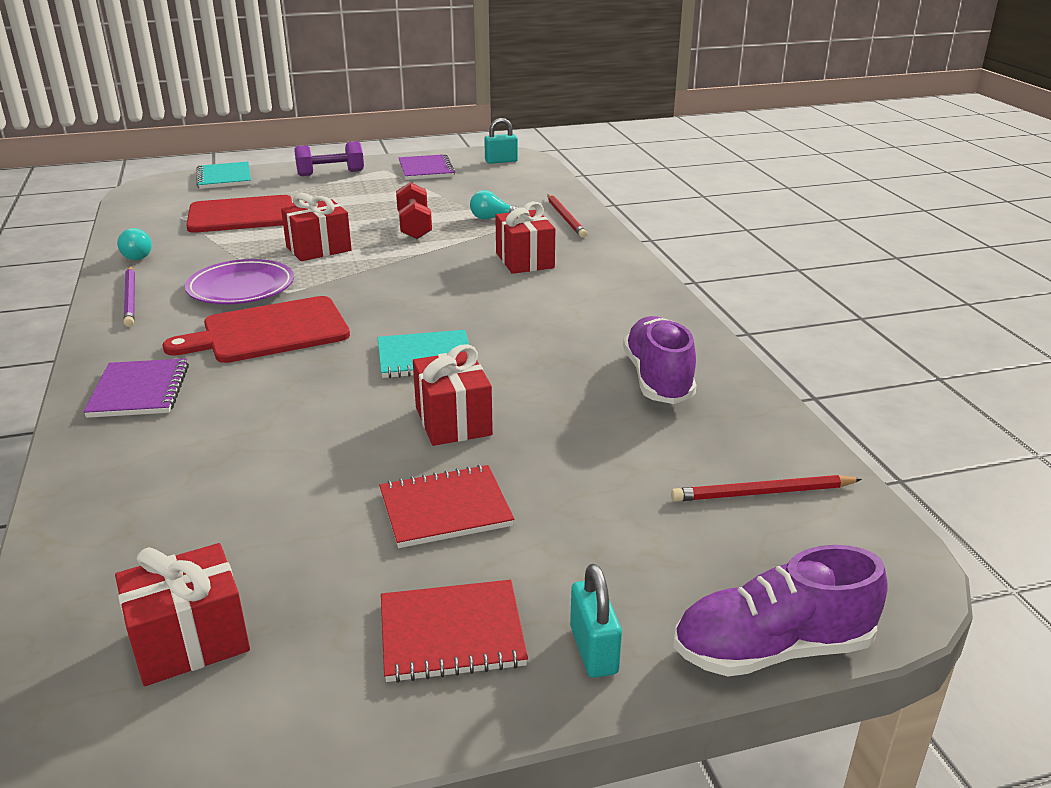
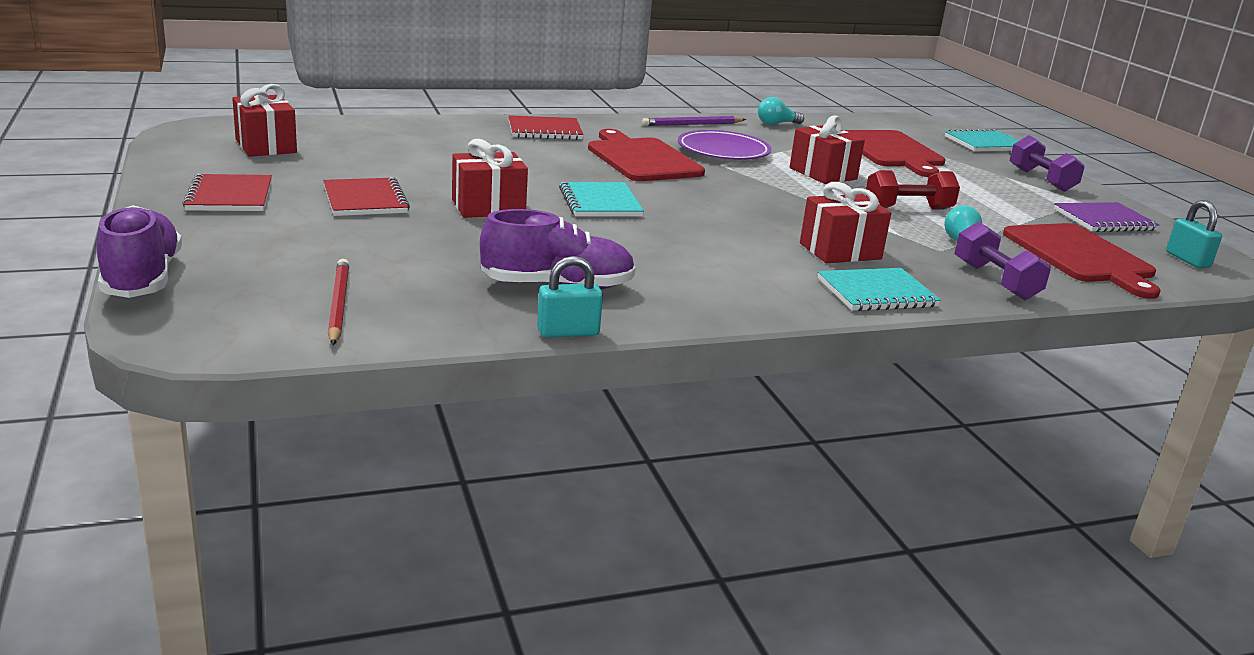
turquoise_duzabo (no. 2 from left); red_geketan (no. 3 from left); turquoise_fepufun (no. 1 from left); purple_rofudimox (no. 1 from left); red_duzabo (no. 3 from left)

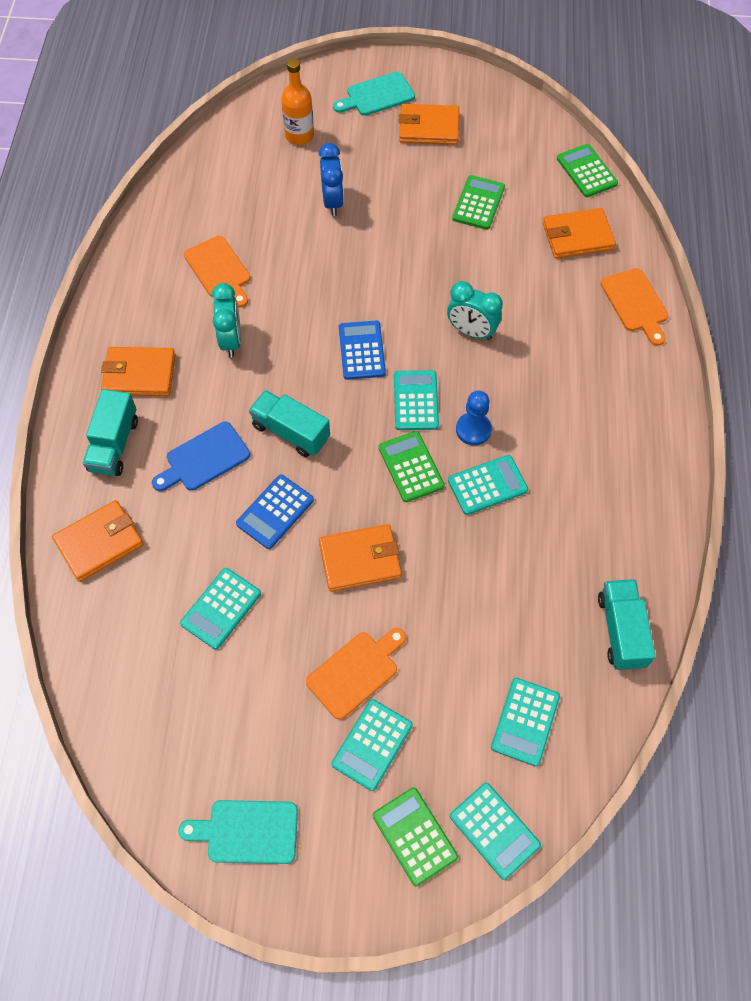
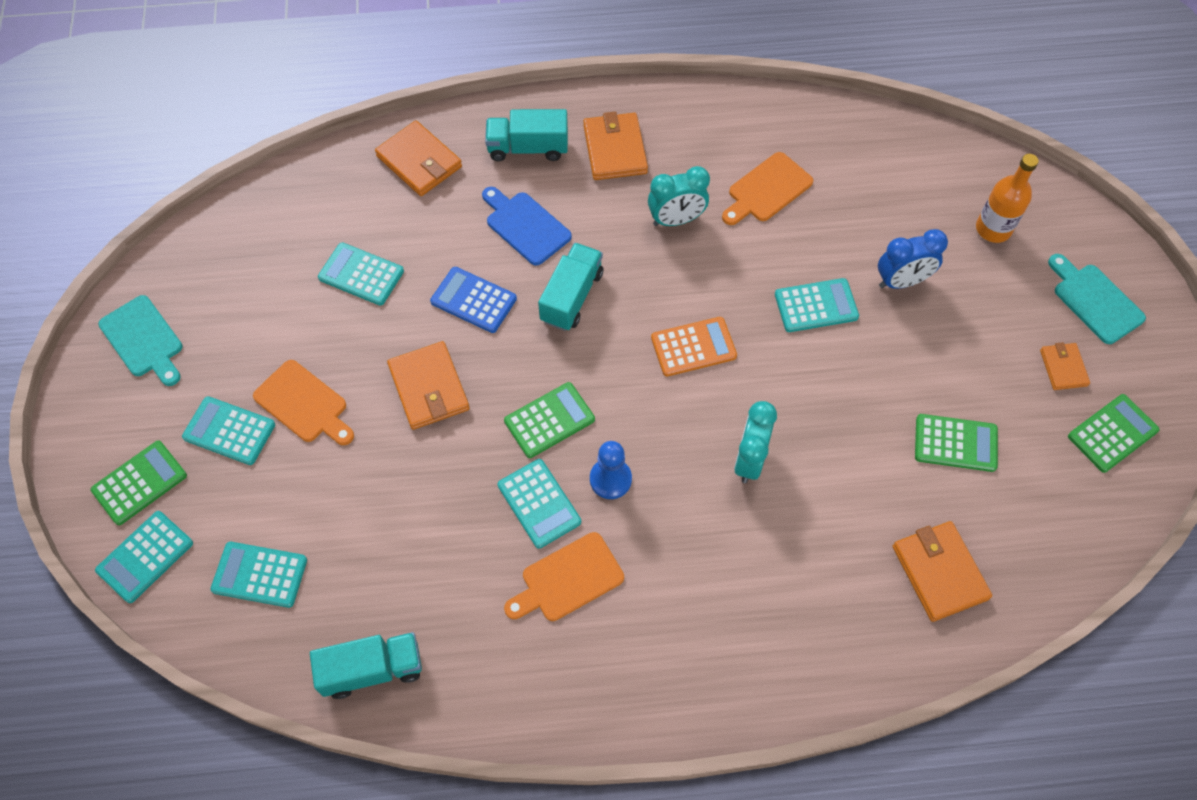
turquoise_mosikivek (no. 6 from left); green_mosikivek (no. 4 from left); orange_geketan (no. 2 from left); orange_mosikivek; turquoise_geketan (no. 1 from left); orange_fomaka (no. 5 from left)

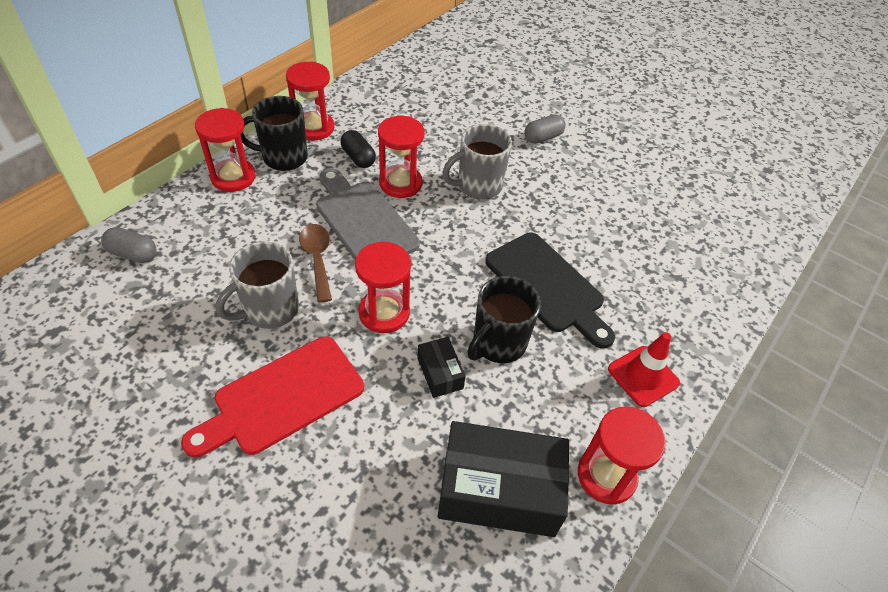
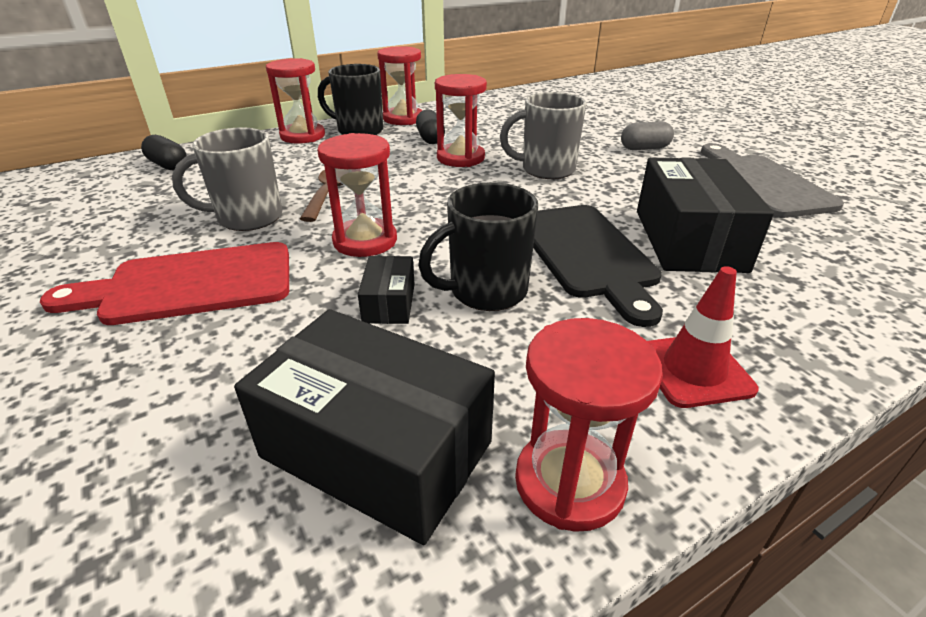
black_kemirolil (no. 3 from left); grey_geketan; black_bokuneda (no. 1 from left)

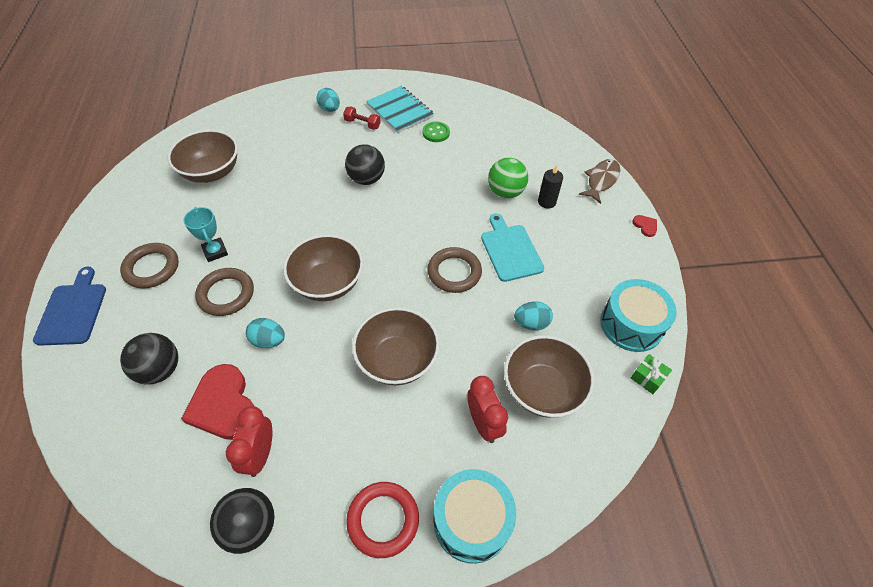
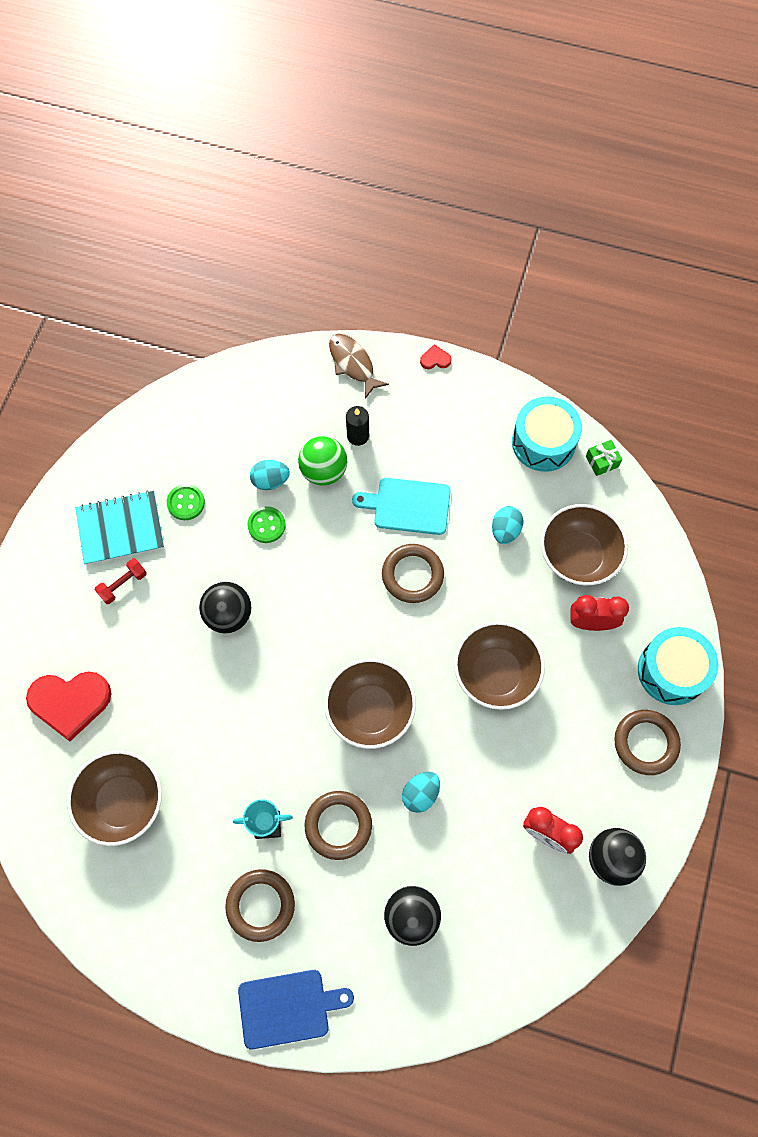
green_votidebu (no. 2 from left); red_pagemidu (no. 1 from left); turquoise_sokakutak (no. 1 from left); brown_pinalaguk (no. 4 from left); blue_geketan

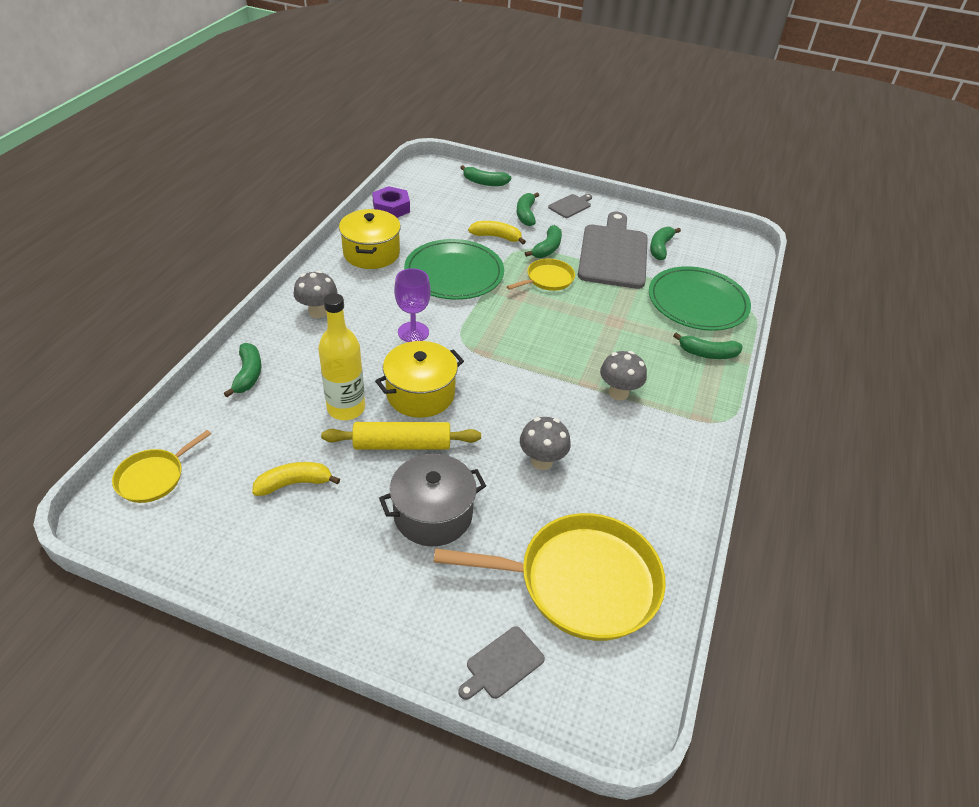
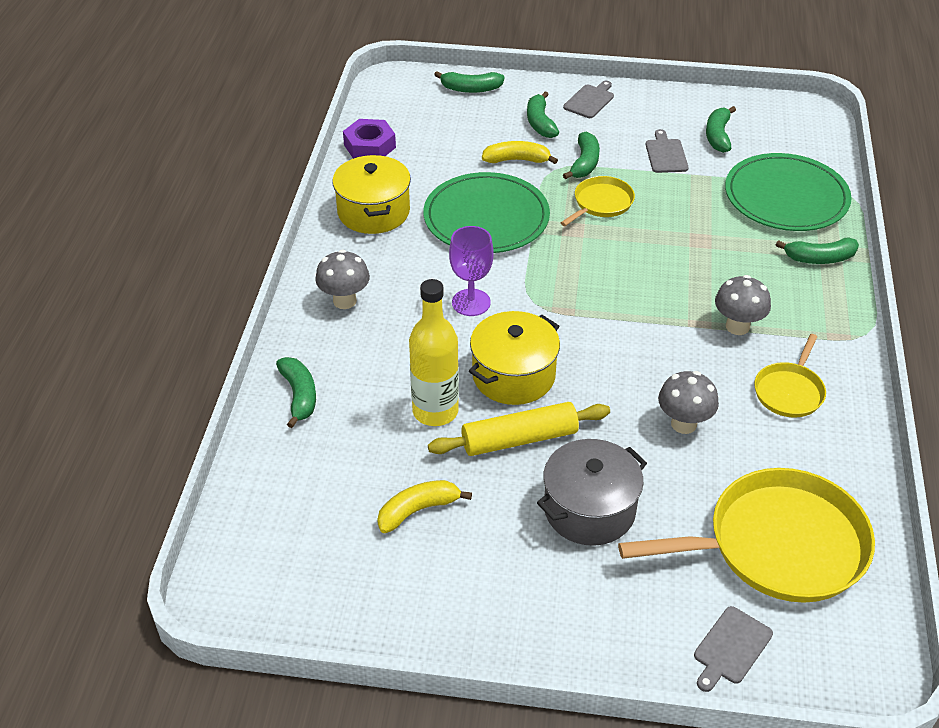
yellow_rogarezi (no. 3 from left); grey_geketan (no. 2 from left)

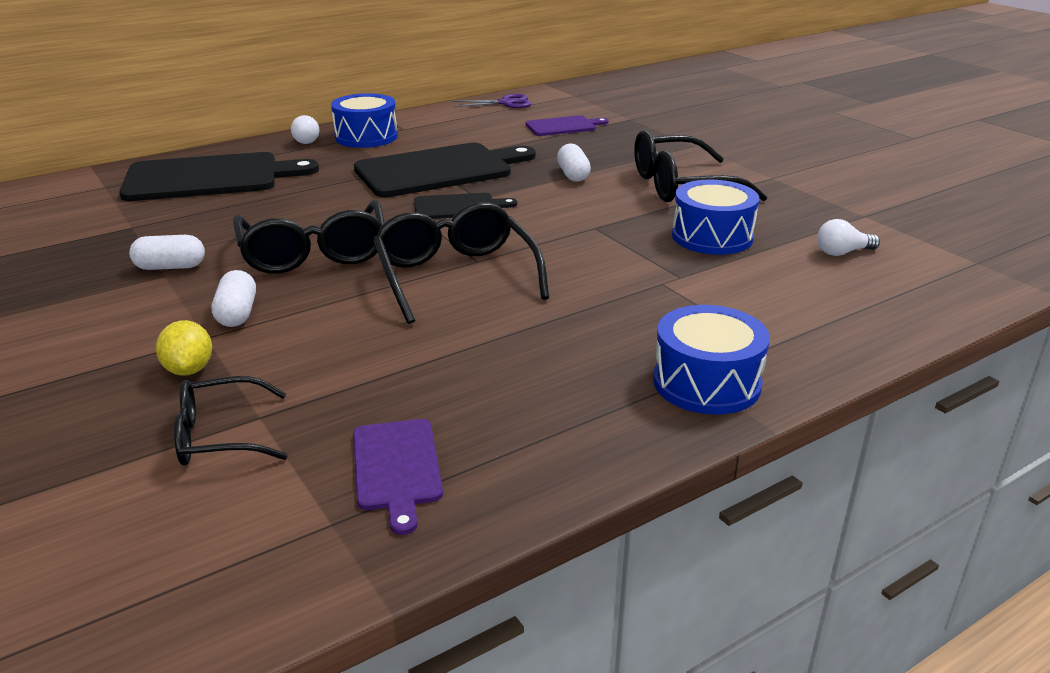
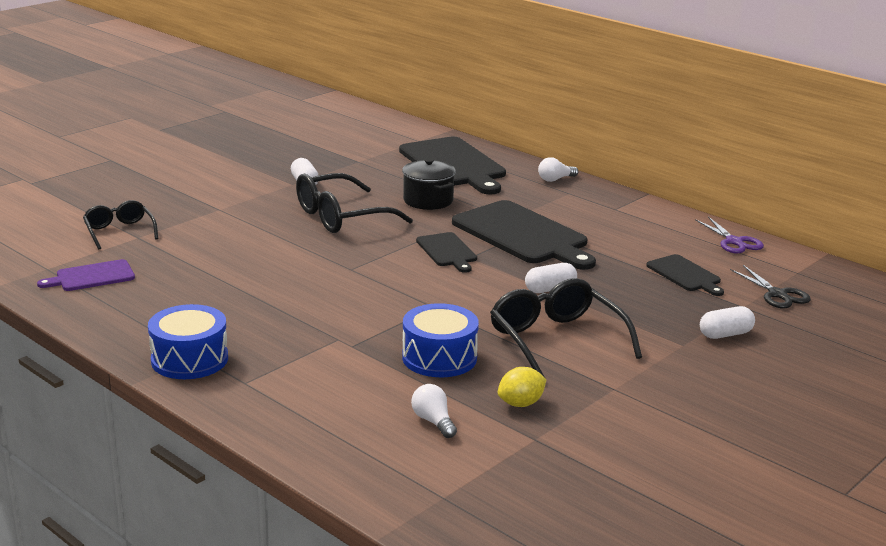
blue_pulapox (no. 1 from left in the first image); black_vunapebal (no. 3 from left in the first image); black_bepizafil; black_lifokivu; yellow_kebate; white_bokuneda (no. 3 from left); black_geketan (no. 4 from left)

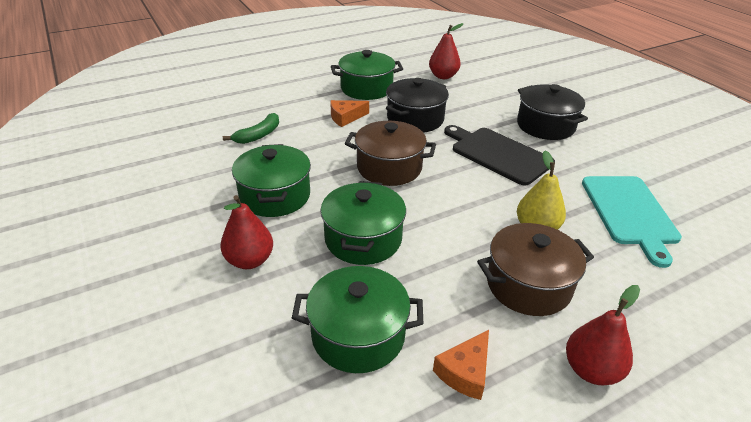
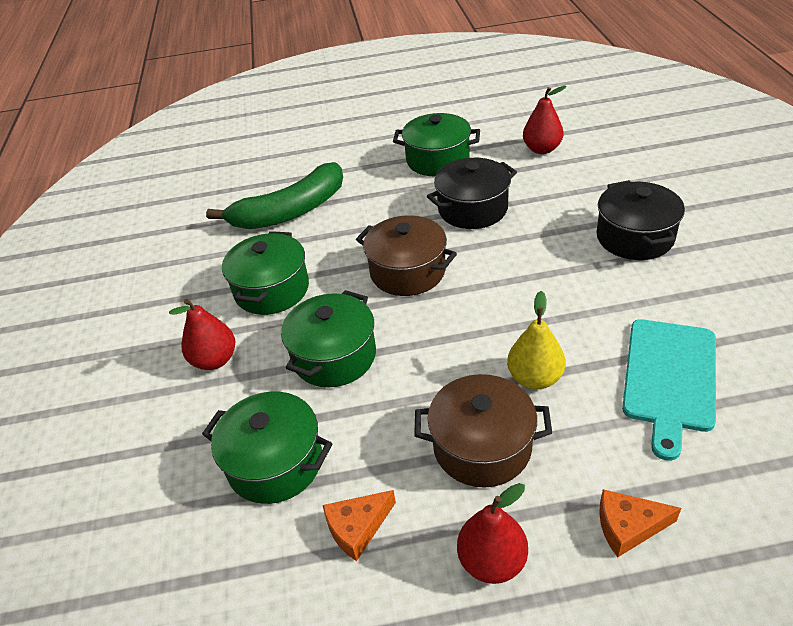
black_geketan; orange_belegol (no. 2 from left); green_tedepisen

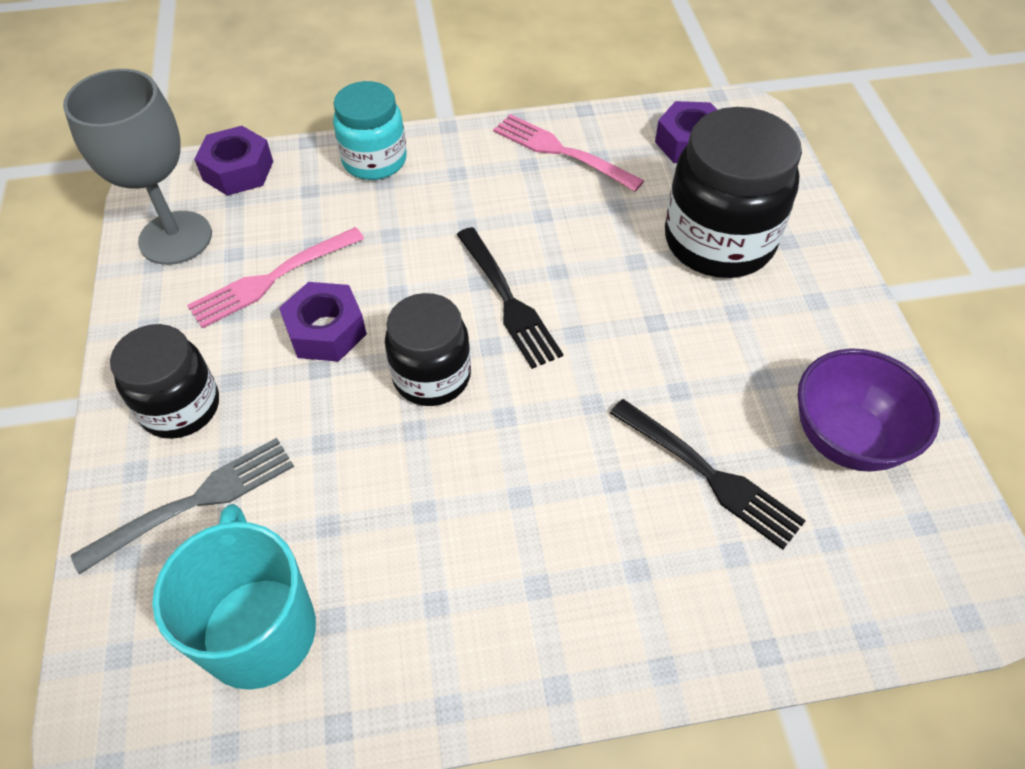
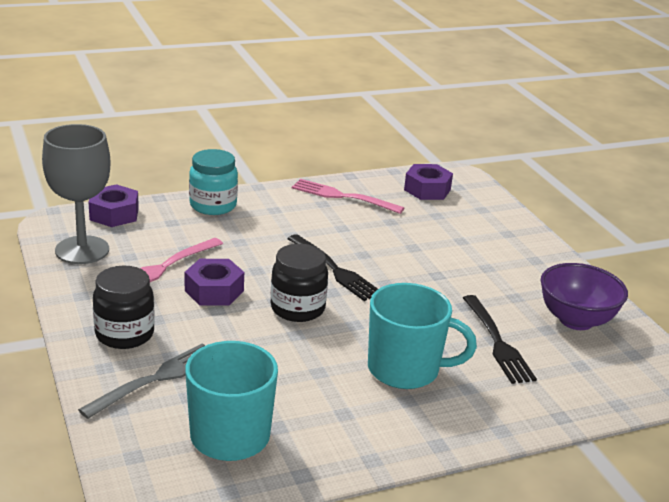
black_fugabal (no. 3 from left in the first image); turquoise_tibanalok (no. 2 from left); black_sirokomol (no. 2 from left)

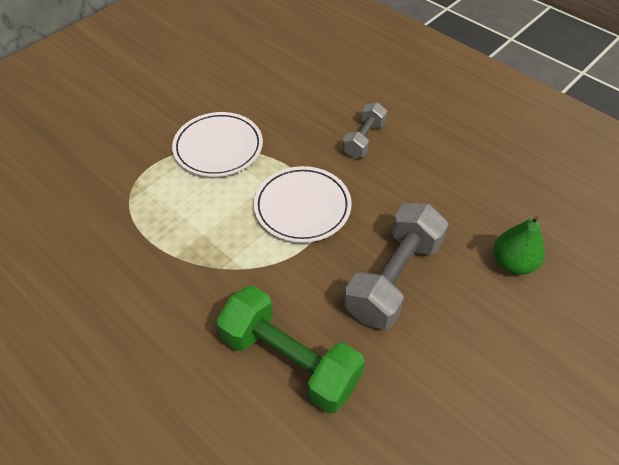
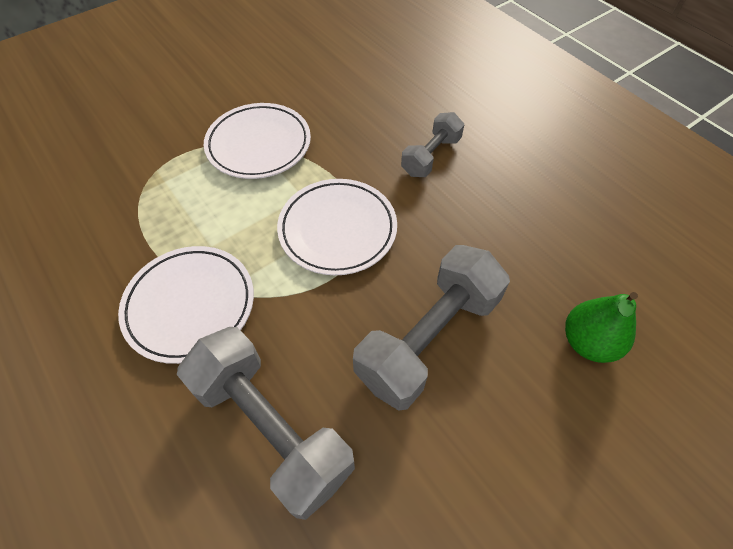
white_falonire (no. 1 from left); grey_rofudimox (no. 1 from left)

